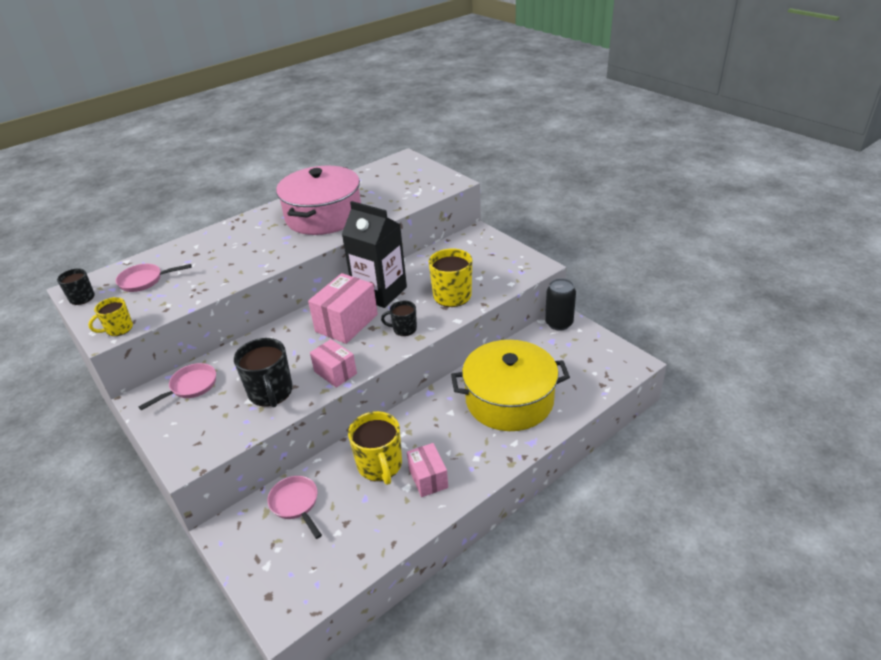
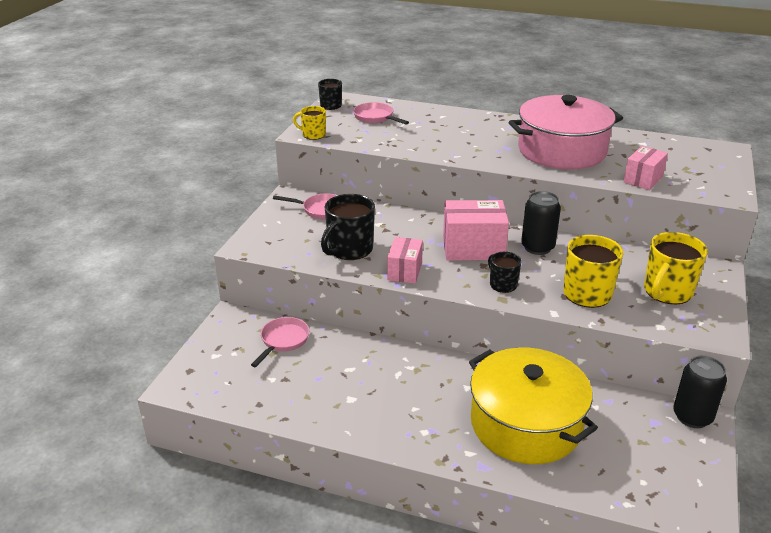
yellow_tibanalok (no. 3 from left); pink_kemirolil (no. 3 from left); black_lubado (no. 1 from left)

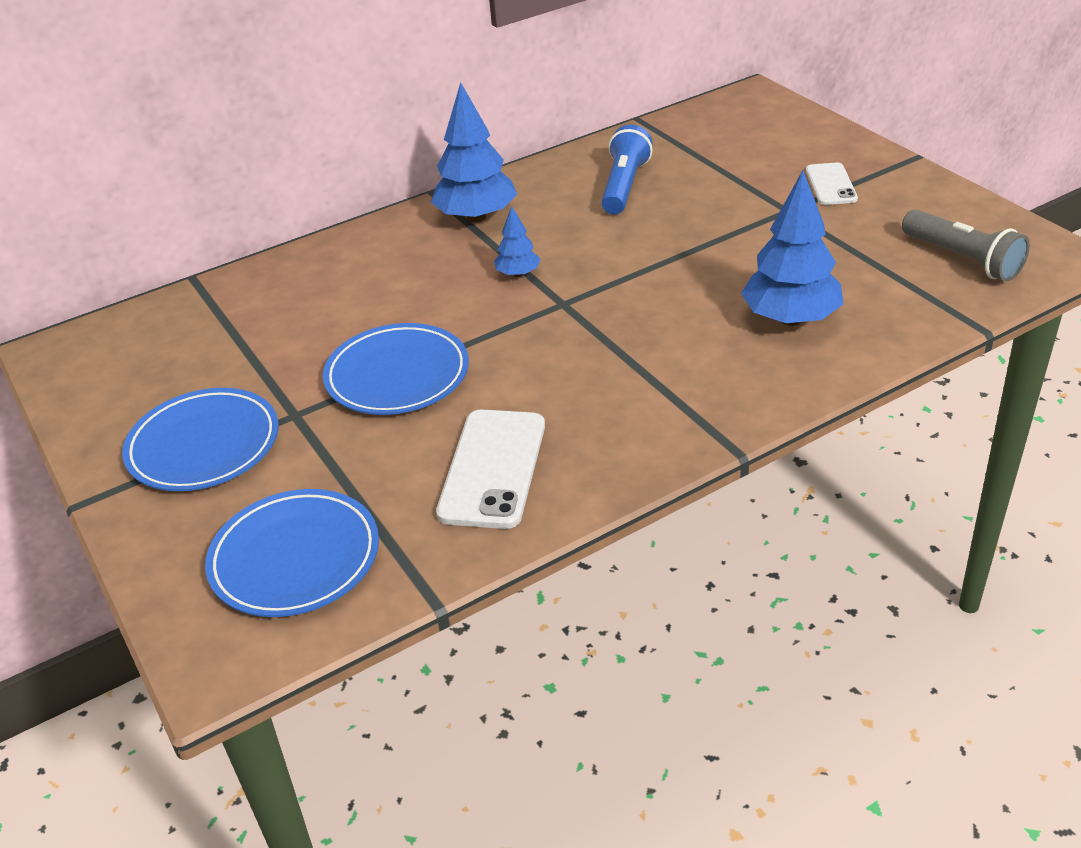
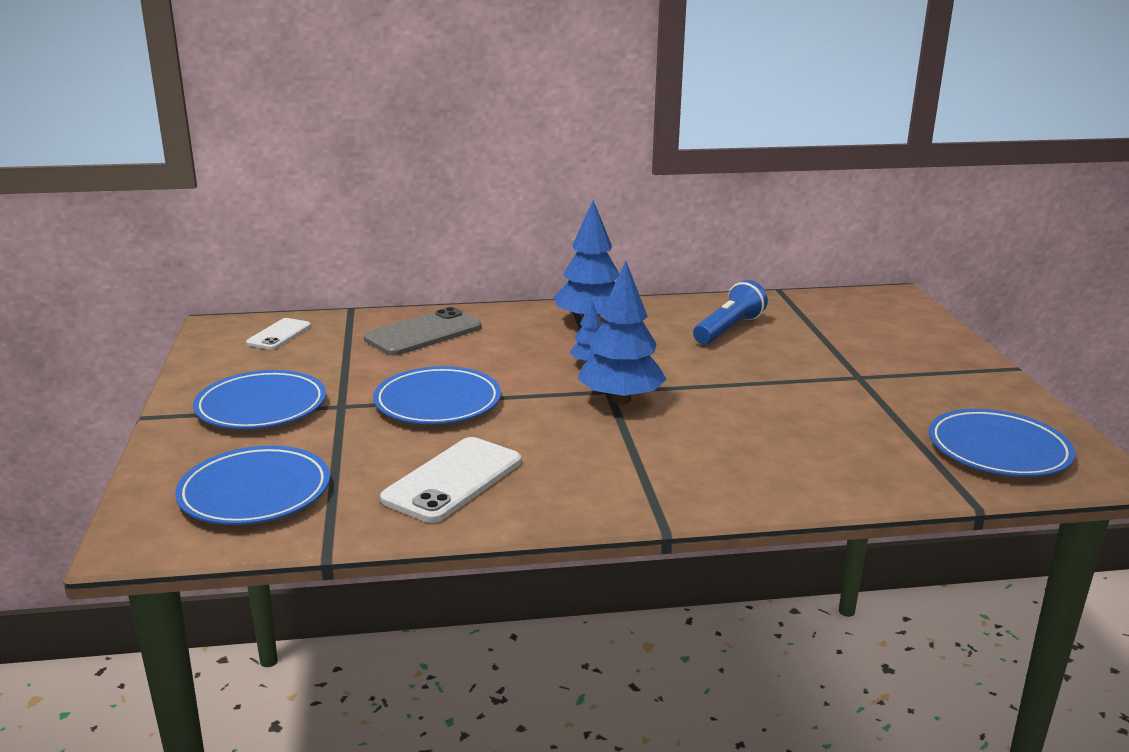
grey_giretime; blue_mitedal (no. 3 from left); white_giretime (no. 1 from left); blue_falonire (no. 4 from left)

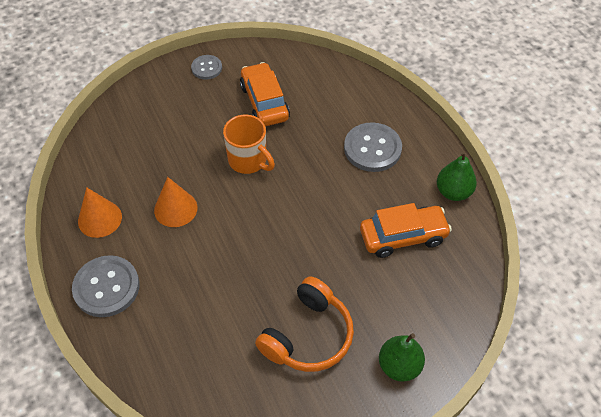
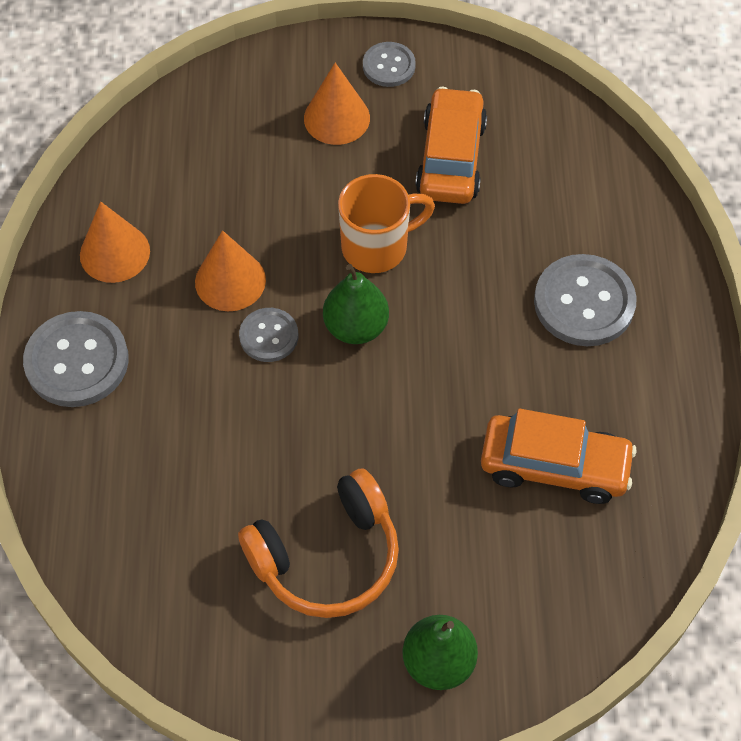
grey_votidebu (no. 2 from left); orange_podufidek (no. 3 from left); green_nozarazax (no. 1 from left); orange_tibanalok

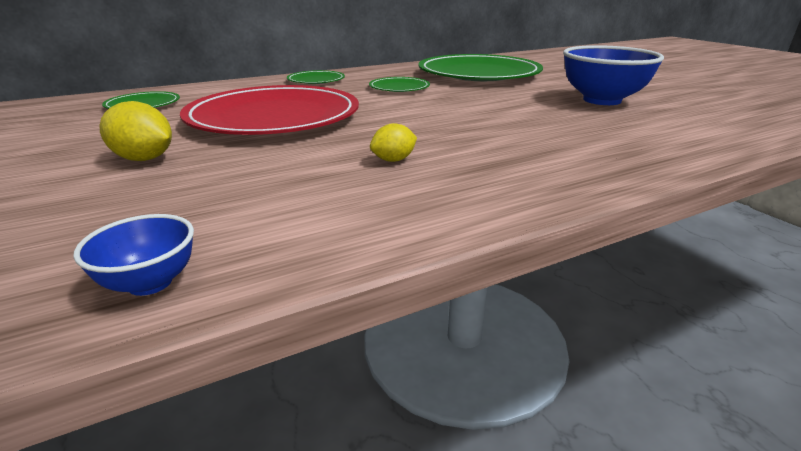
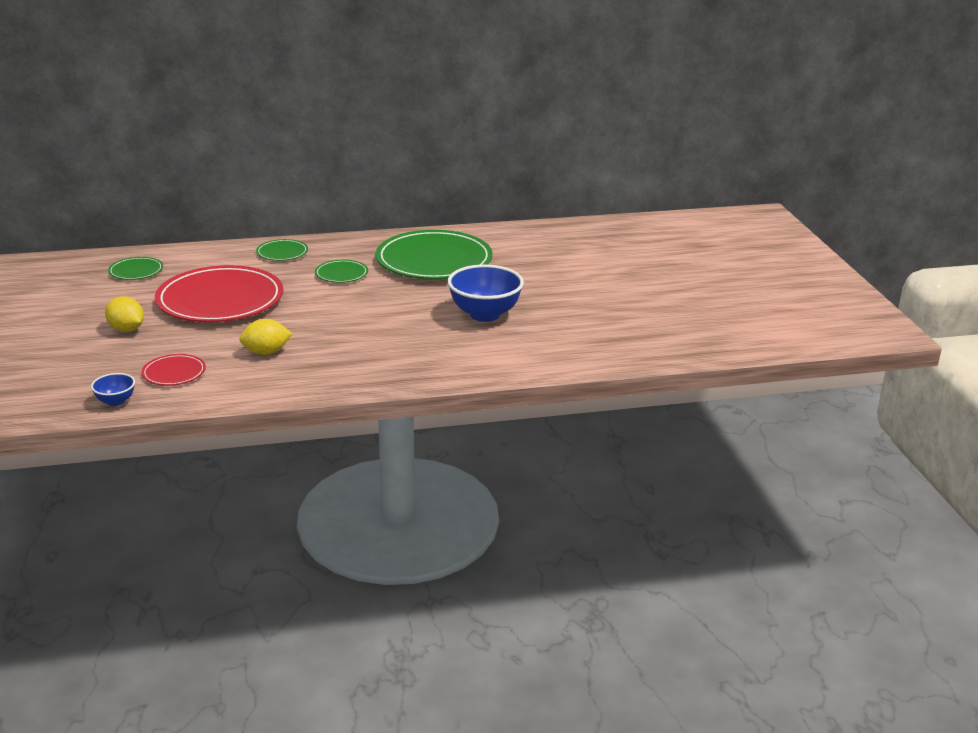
red_falonire (no. 1 from left); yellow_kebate (no. 2 from left)

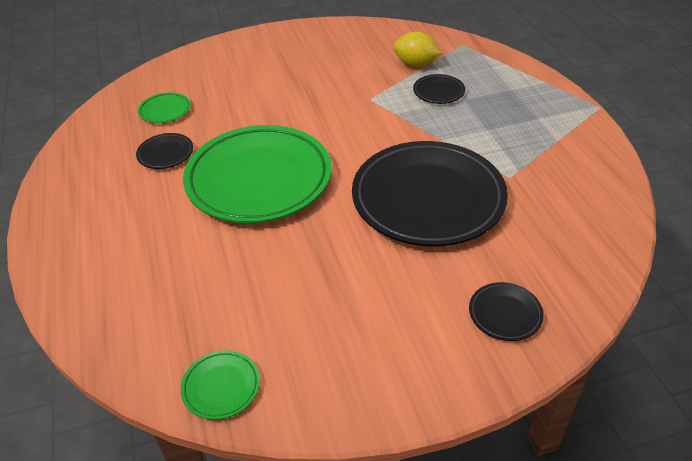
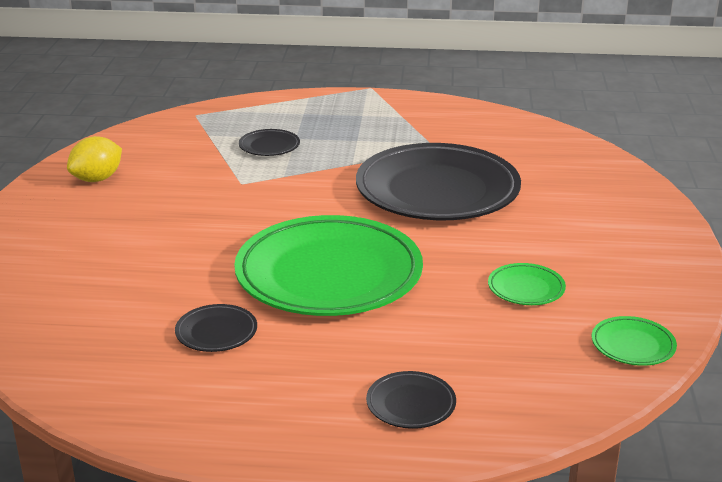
green_falonire (no. 2 from left); yellow_kebate; black_falonire (no. 3 from left)

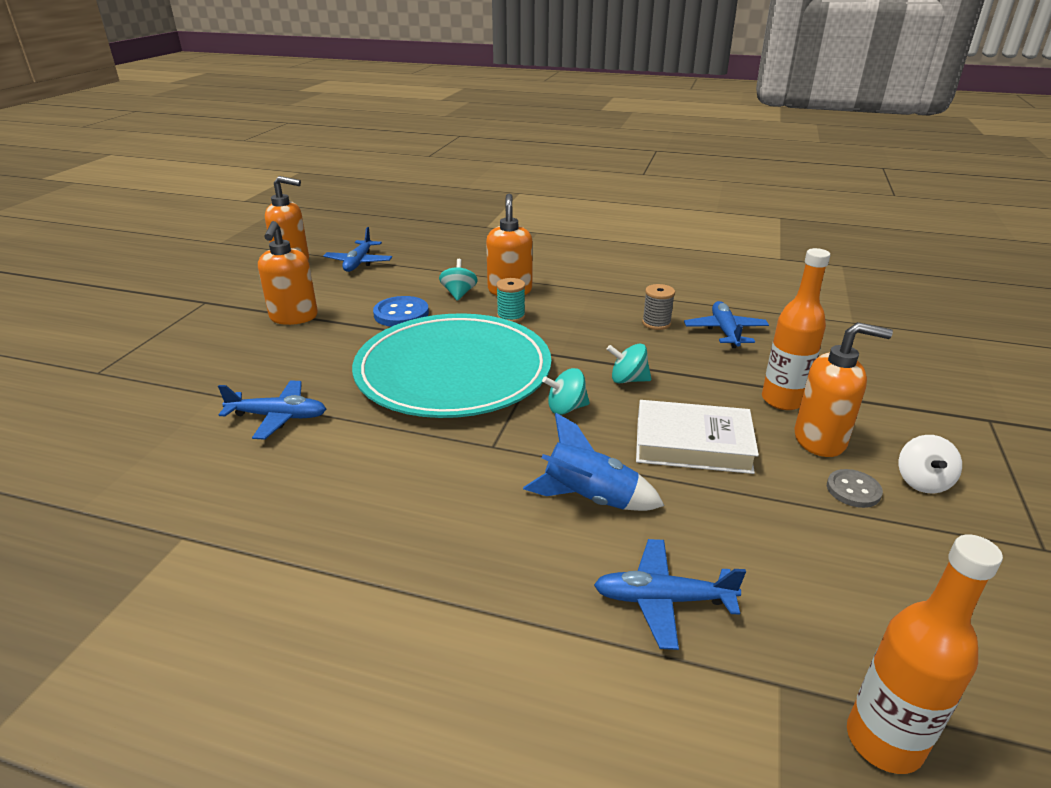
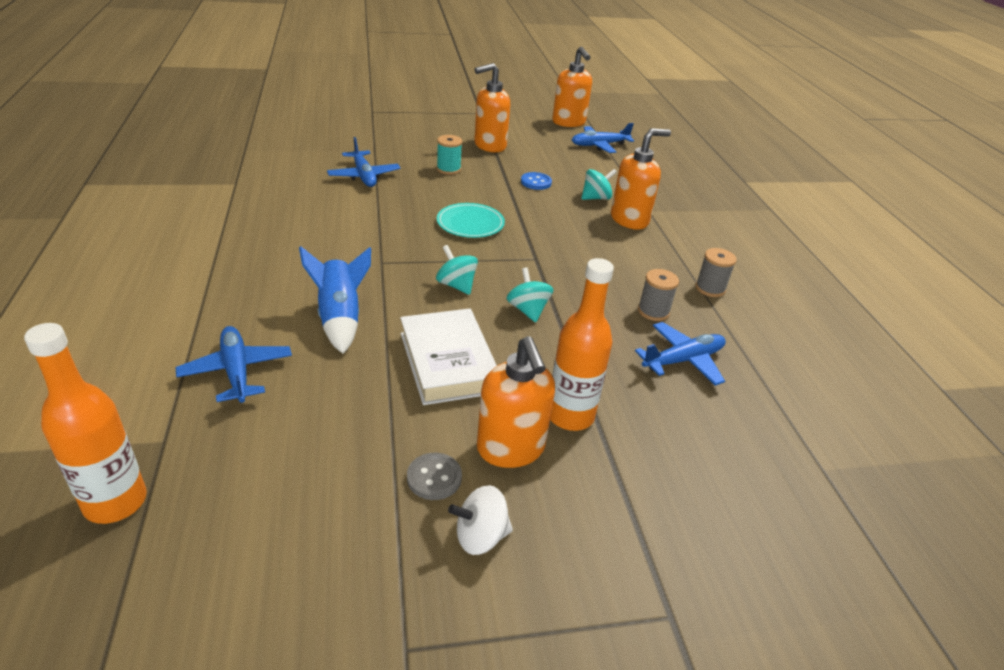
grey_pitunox (no. 2 from left); turquoise_pitunox; turquoise_falonire; blue_votidebu

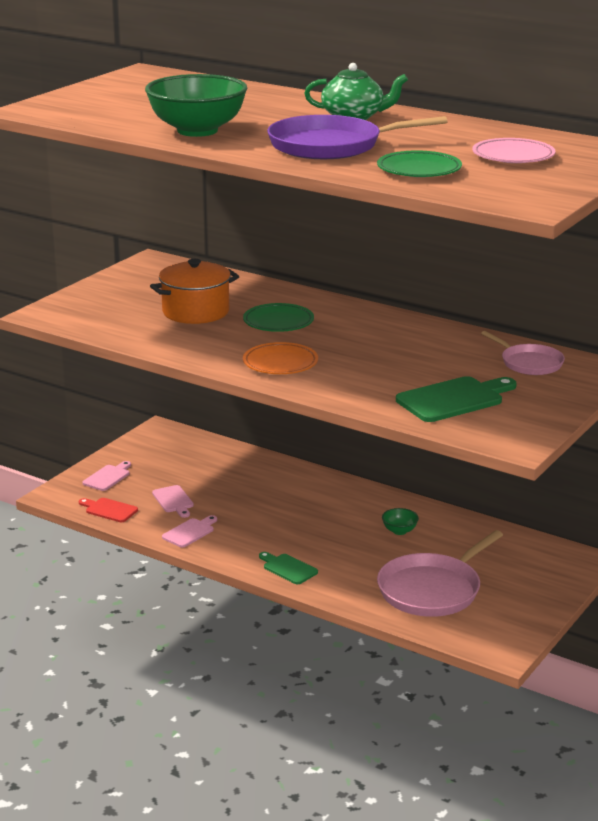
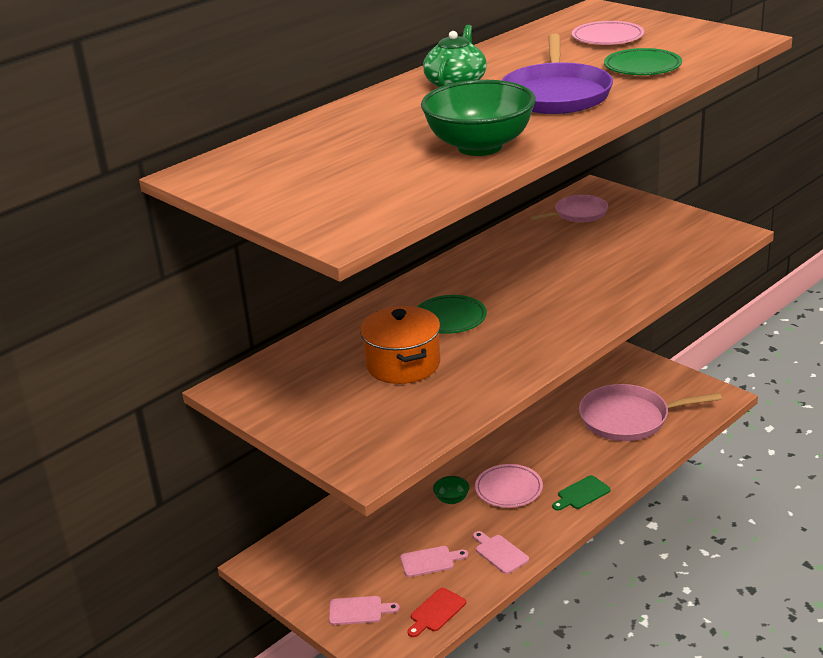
orange_falonire; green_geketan (no. 2 from left in the first image); pink_falonire (no. 1 from left); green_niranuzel (no. 1 from left); pink_geketan (no. 1 from left); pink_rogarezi (no. 2 from left)

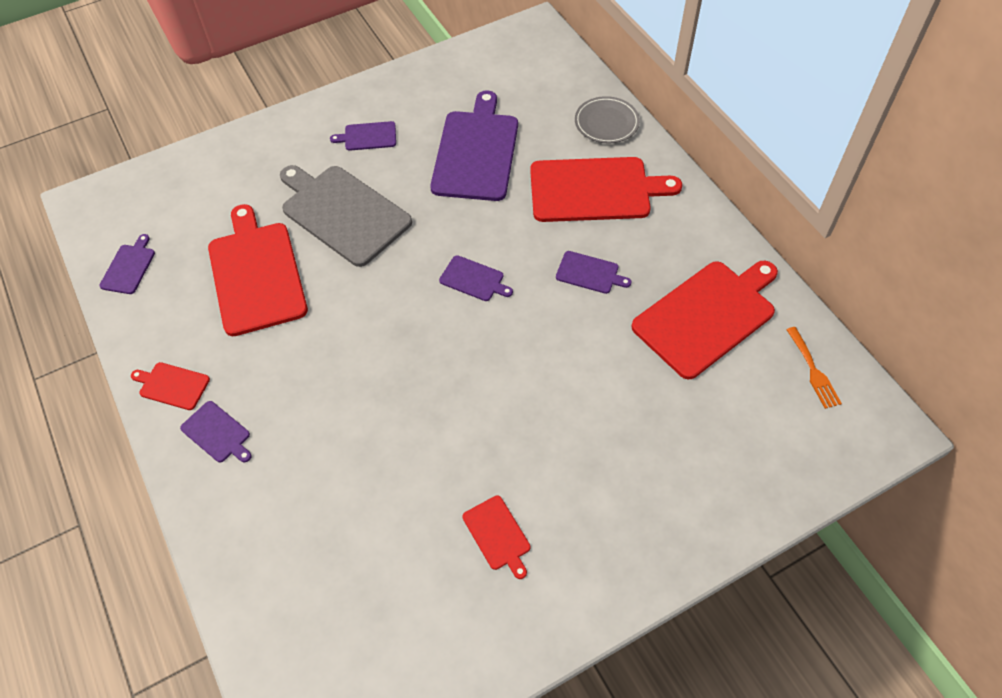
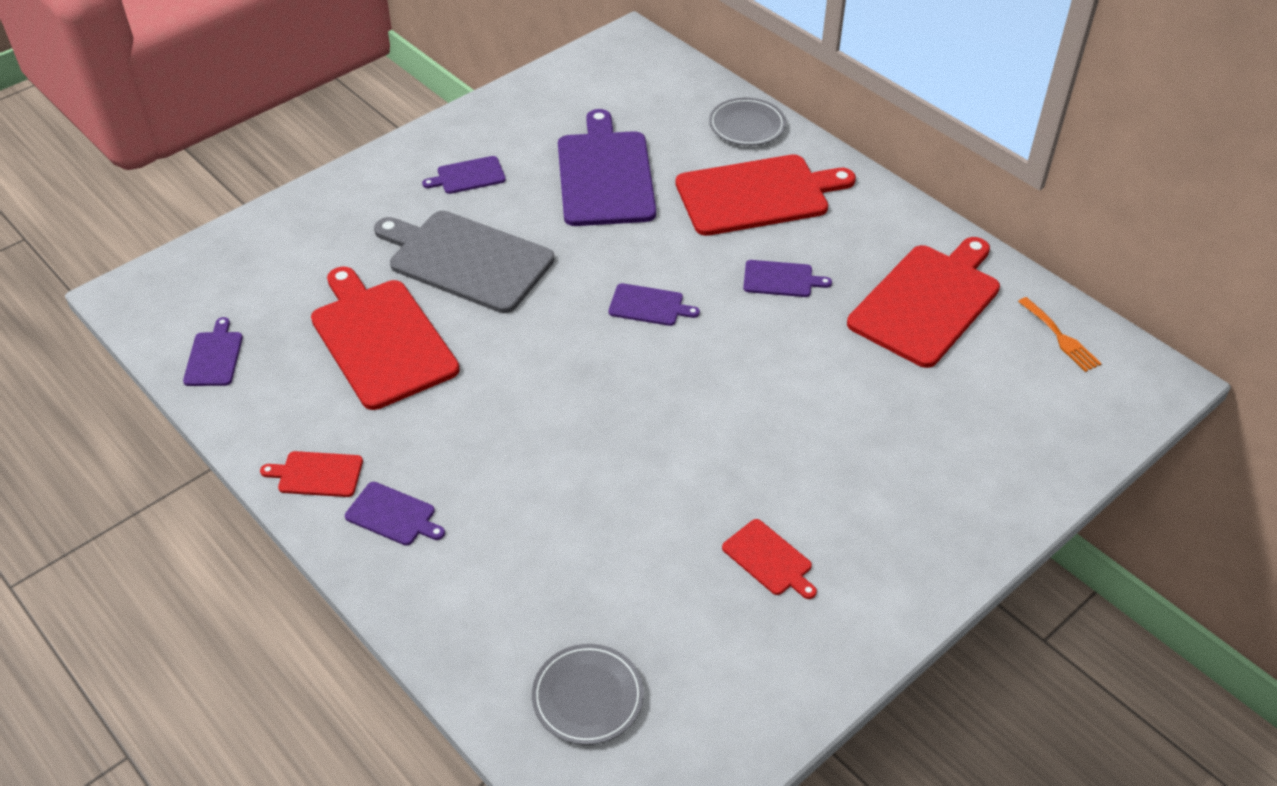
grey_falonire (no. 1 from left)

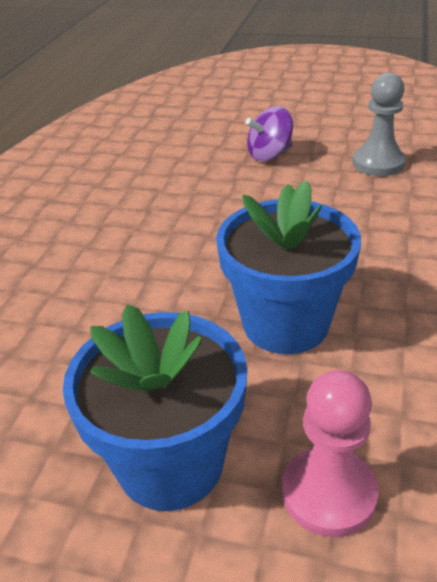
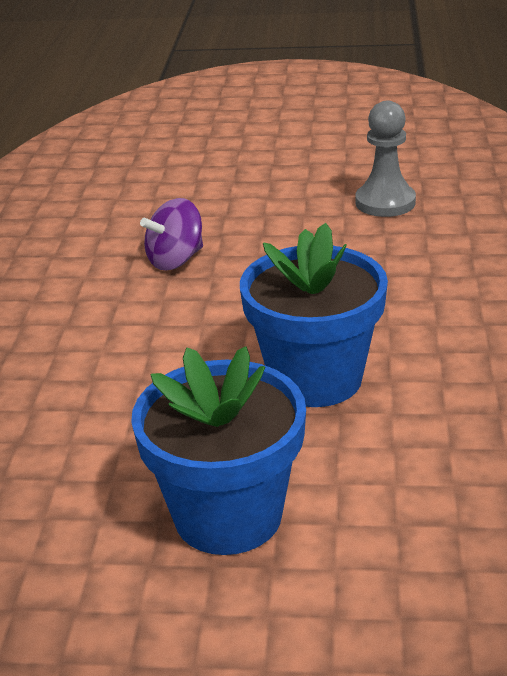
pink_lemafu; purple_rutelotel

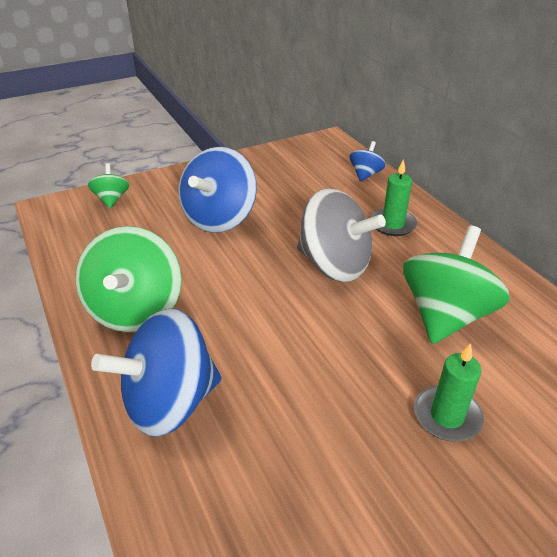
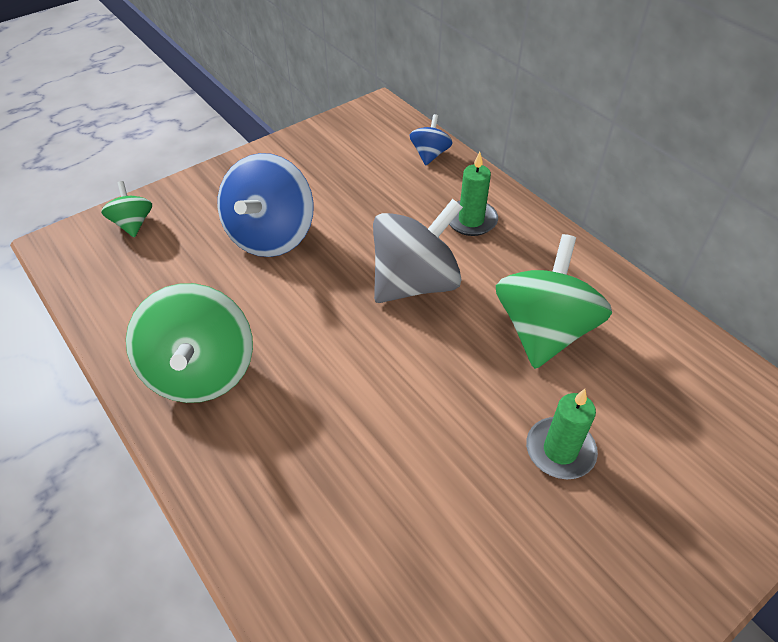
blue_rutelotel (no. 1 from left in the first image); grey_rutelotel

